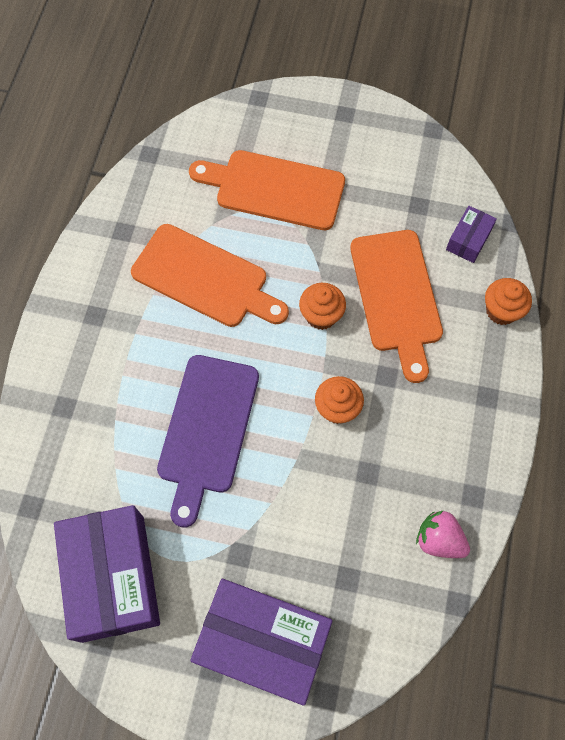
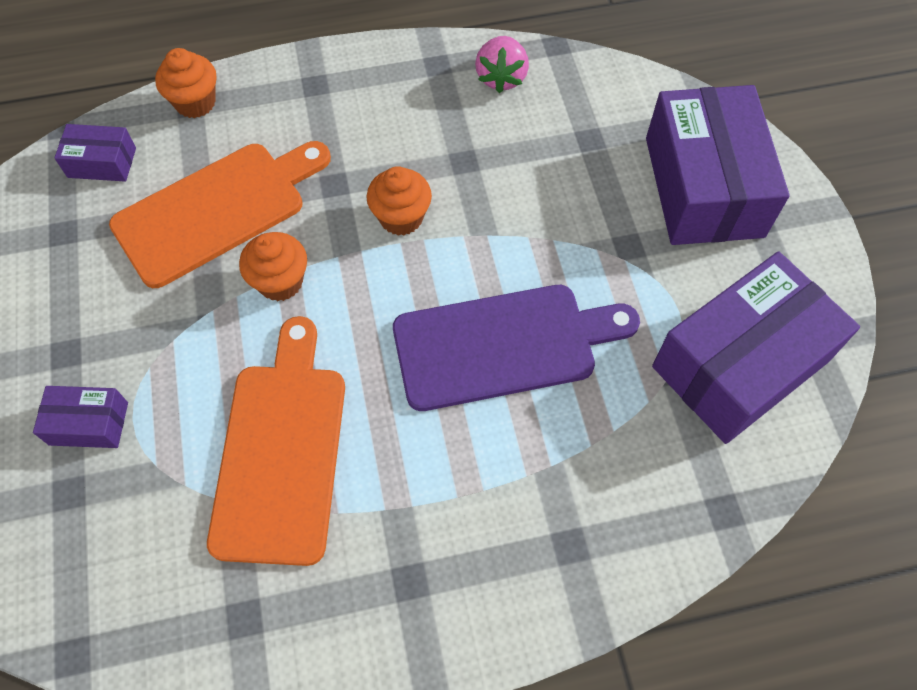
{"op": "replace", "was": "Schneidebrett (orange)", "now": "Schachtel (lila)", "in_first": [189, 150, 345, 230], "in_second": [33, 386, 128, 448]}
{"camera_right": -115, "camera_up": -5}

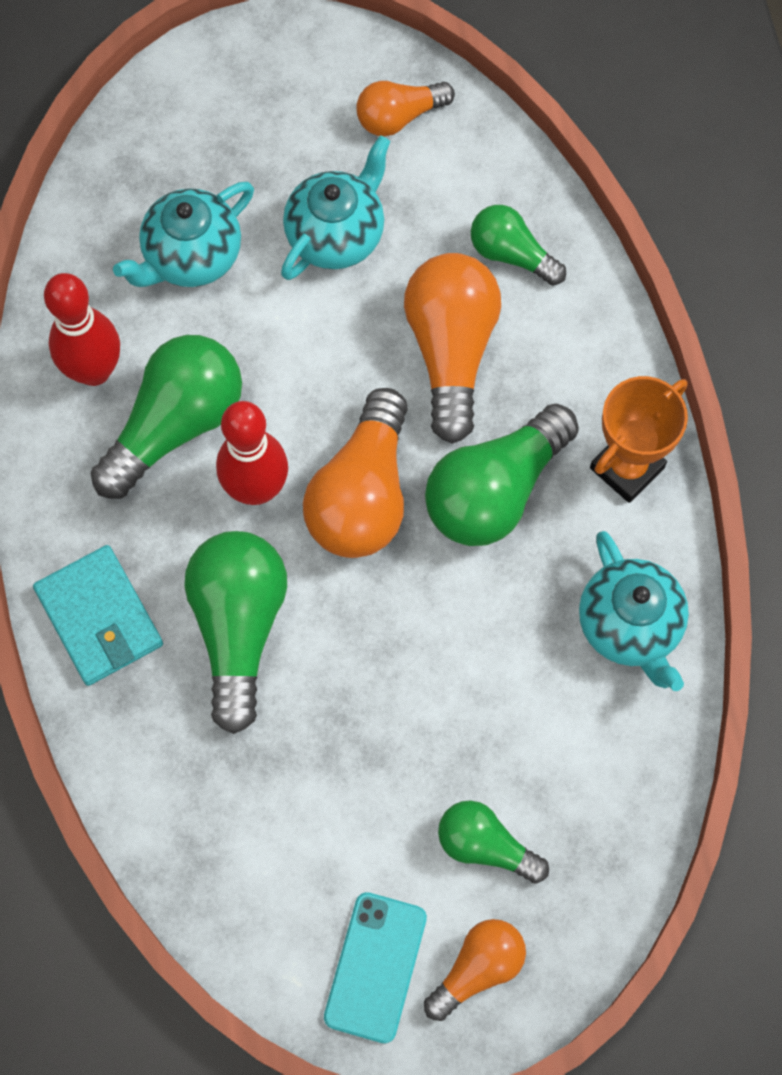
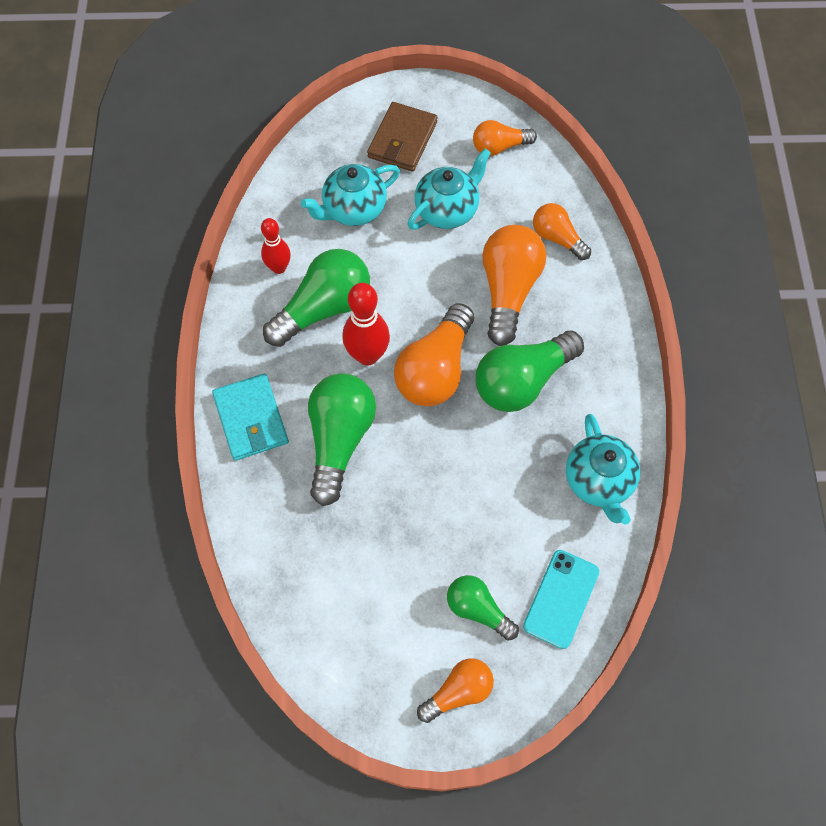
{"op": "resize", "was": "Bowlingkegel (rot)", "in_first": [44, 273, 120, 386], "in_second": [261, 218, 291, 274], "ratio": 0.65}
{"op": "insert", "now": "Geldbörse (braun)", "in_second": [367, 102, 437, 172]}
{"op": "move", "was": "Handy (türkis)", "in_first": [324, 892, 427, 1044], "in_second": [523, 550, 599, 649]}
{"op": "recolor", "was": "Glühbirne (grün)", "now": "Glühbirne (orange)", "in_first": [471, 205, 566, 286], "in_second": [533, 203, 591, 260]}
{"op": "delete", "was": "Pokal (orange)", "in_first": [590, 376, 688, 503]}
{"camera_right": 10, "camera_up": -5}

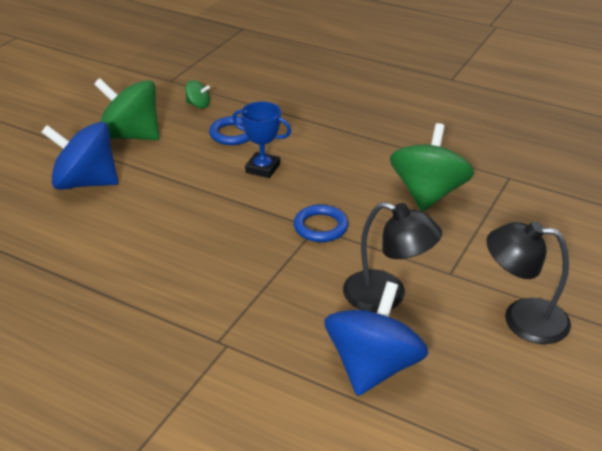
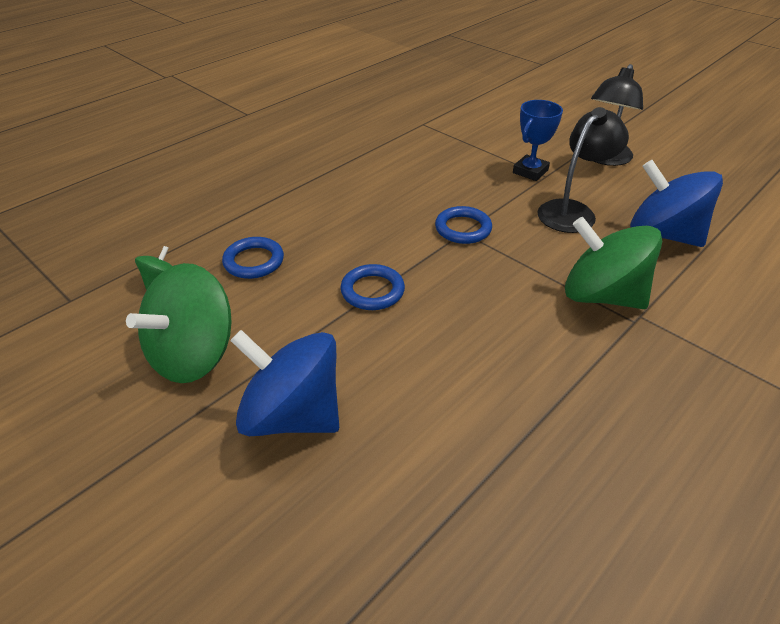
{"op": "rotate", "was": "Kreisel (blau)", "in_first": [41, 122, 118, 190], "in_second": [230, 330, 339, 436], "clockwise": 90}
{"op": "insert", "now": "Ring (blau)", "in_second": [340, 264, 405, 310]}
{"op": "move", "was": "Pokal (blau)", "in_first": [232, 102, 291, 178], "in_second": [513, 100, 563, 181]}
{"op": "move", "was": "Kreisel (grün)", "in_first": [390, 123, 474, 212], "in_second": [565, 217, 663, 309]}
{"camera_right": -75, "camera_up": 5}

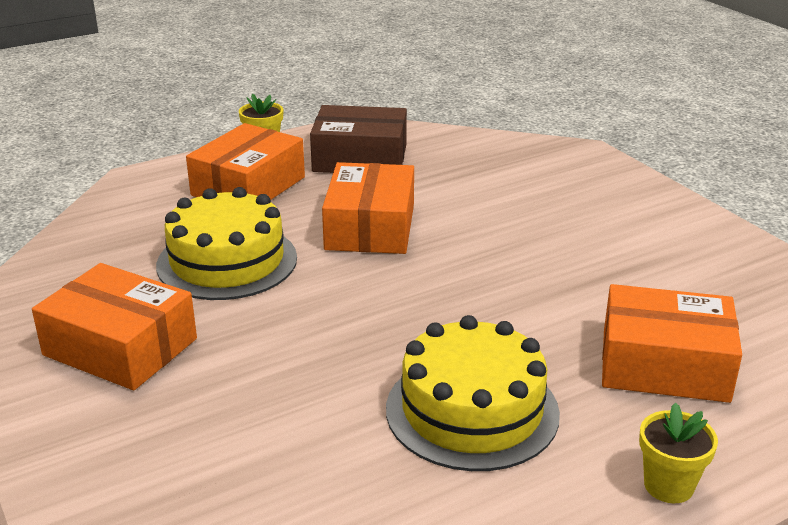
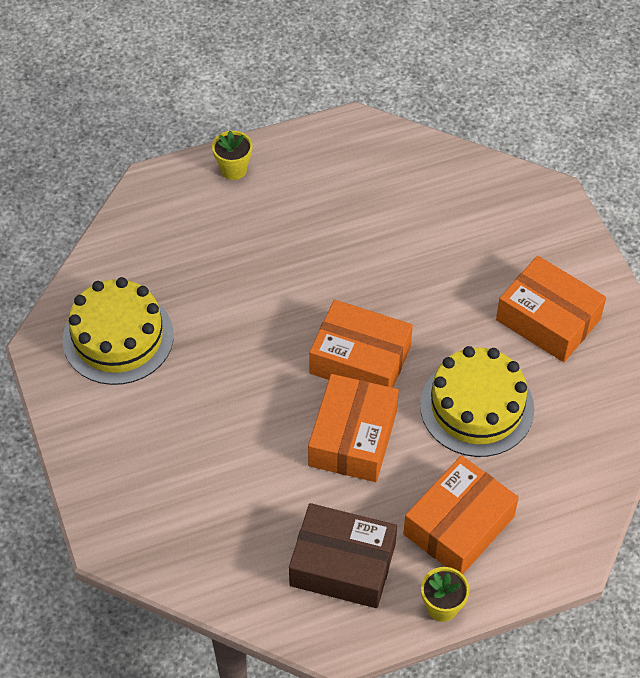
{"op": "move", "was": "Kuchen (gelb)", "in_first": [386, 315, 560, 471], "in_second": [62, 277, 174, 385]}
{"op": "move", "was": "Schachtel (orange)", "in_first": [602, 284, 742, 403], "in_second": [309, 300, 413, 388]}
{"camera_right": -170, "camera_up": 25}

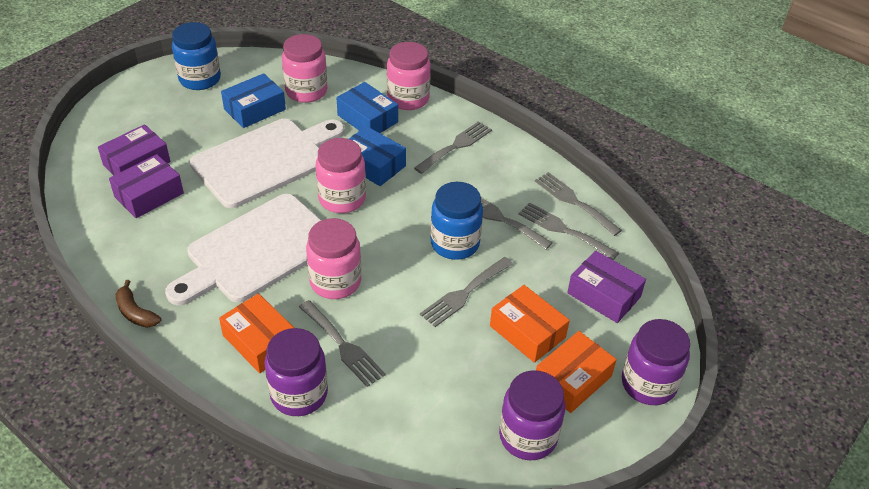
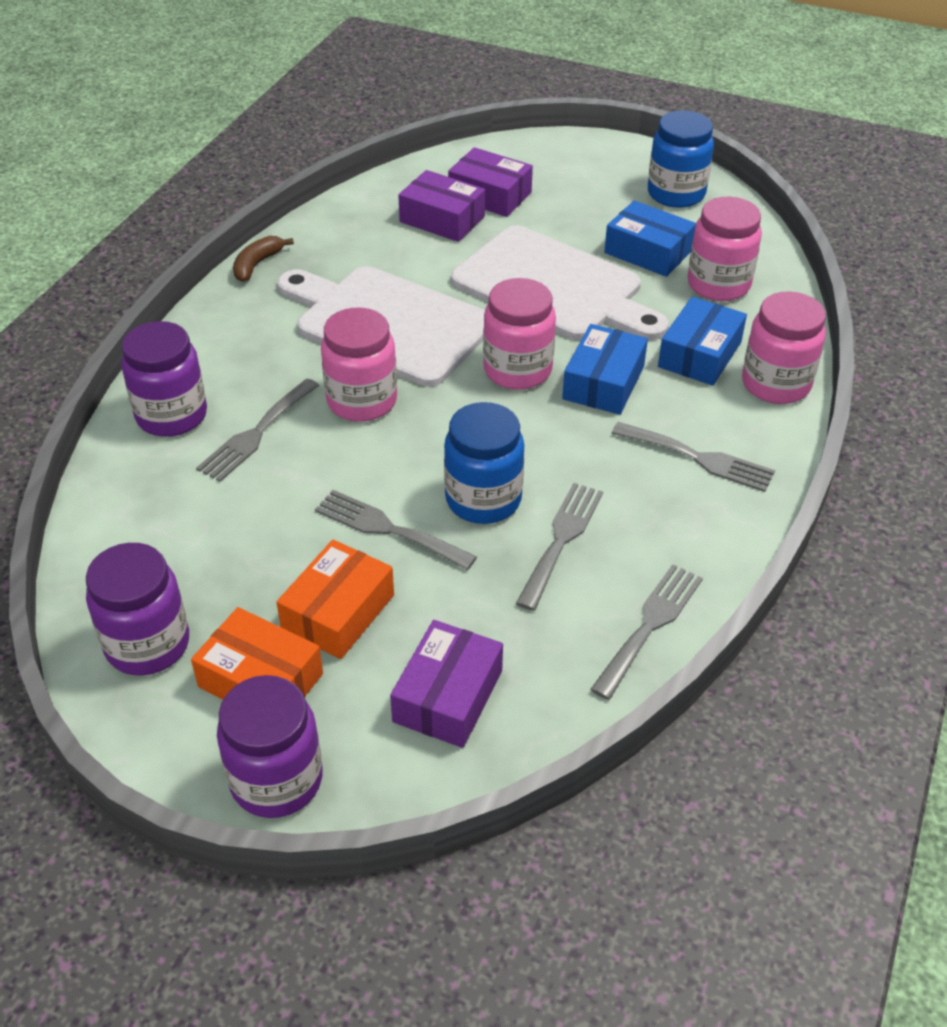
{"op": "delete", "was": "Schachtel (orange)", "in_first": [219, 293, 294, 373]}
{"op": "delete", "was": "Gabel (grau)", "in_first": [518, 202, 619, 260]}
{"camera_right": 75, "camera_up": 0}

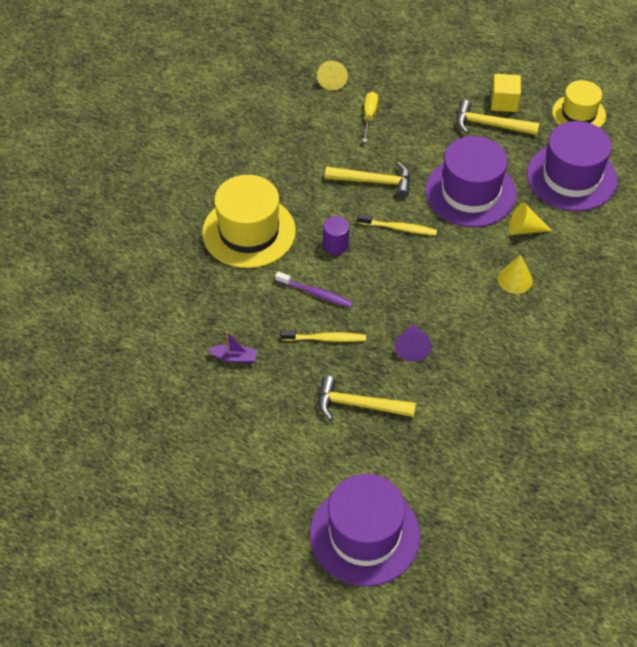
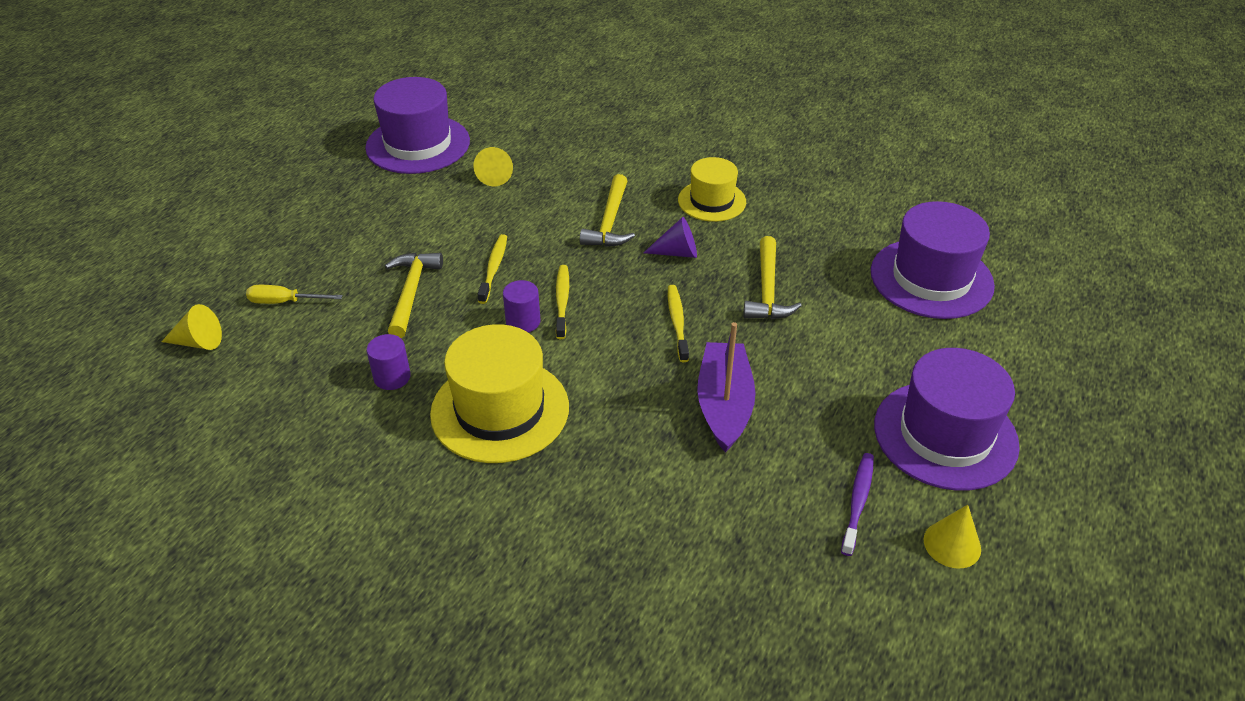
{"op": "insert", "now": "Vollzylinder (lila)", "in_second": [366, 334, 411, 390]}
{"op": "insert", "now": "Zahnbürste (gelb)", "in_second": [556, 265, 569, 339]}
{"op": "move", "was": "Hammer (gelb)", "in_first": [456, 100, 539, 135], "in_second": [580, 174, 635, 247]}
{"op": "move", "was": "Hut (gelb)", "in_first": [552, 80, 606, 128], "in_second": [678, 157, 746, 222]}
{"op": "resize", "was": "Boot (lila)", "in_first": [207, 331, 257, 363], "in_second": [697, 322, 756, 453], "ratio": 2.05}
{"op": "move", "was": "Zahnbürste (lila)", "in_first": [275, 272, 353, 308], "in_second": [841, 453, 874, 556]}
{"op": "move", "was": "Hut (lila)", "in_first": [425, 136, 517, 227], "in_second": [874, 348, 1020, 491]}
{"op": "move", "was": "Kegel (gelb)", "in_first": [498, 255, 533, 294], "in_second": [924, 505, 981, 569]}
{"op": "delete", "was": "Kubus (gelb)", "in_first": [491, 74, 521, 112]}
{"camera_right": -95, "camera_up": -10}

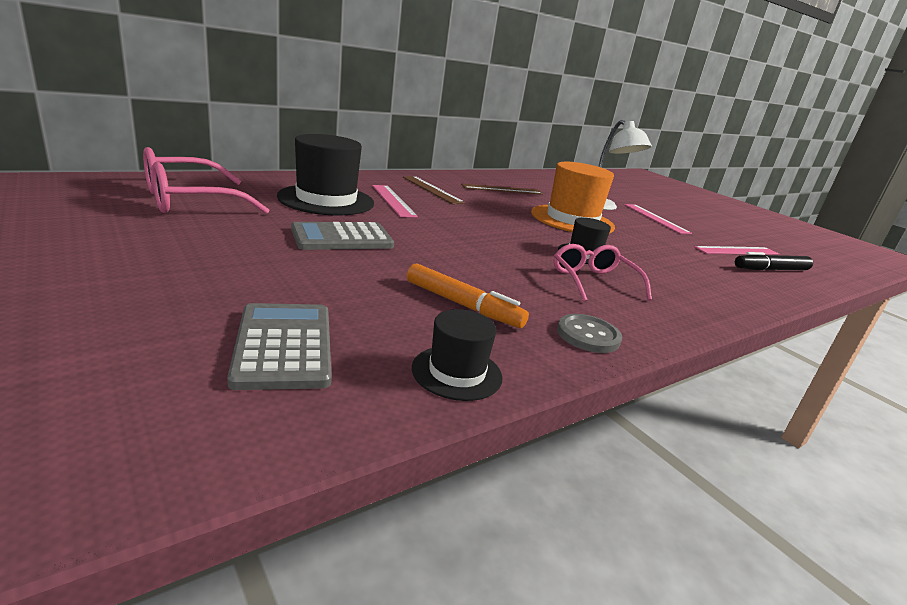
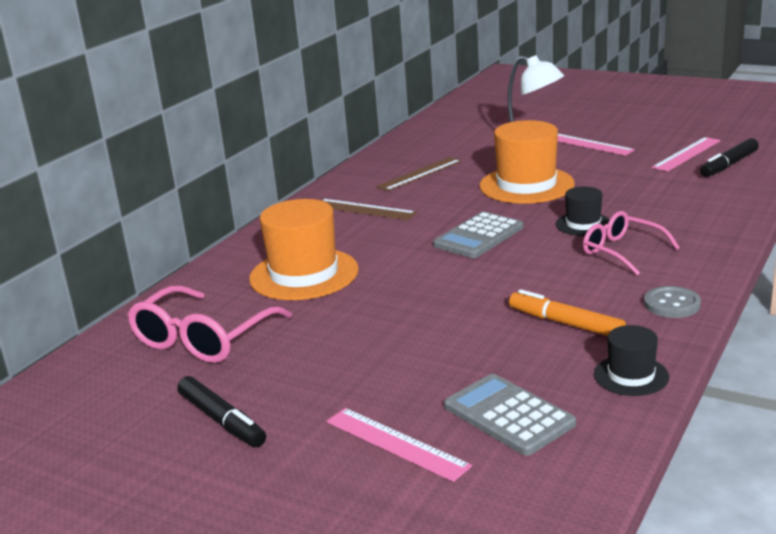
{"op": "insert", "now": "Filzstift (schwarz)", "in_second": [177, 376, 266, 447]}
{"op": "recolor", "was": "Hut (schwarz)", "now": "Hut (orange)", "in_first": [277, 134, 374, 215], "in_second": [249, 199, 359, 300]}
{"op": "move", "was": "Lineal (rosa)", "in_first": [372, 185, 418, 217], "in_second": [327, 408, 472, 482]}
{"op": "move", "was": "Taschenrechner (grau)", "in_first": [291, 222, 394, 250], "in_second": [433, 211, 523, 258]}
{"op": "rotate", "was": "Filzstift (orange)", "in_first": [407, 264, 529, 328], "in_second": [509, 289, 626, 336], "clockwise": -150}
{"camera_right": -20, "camera_up": 0}

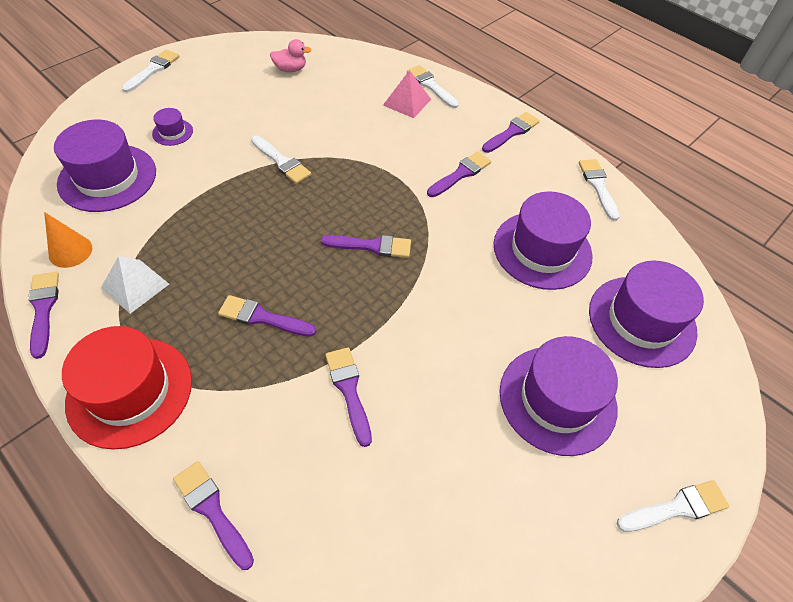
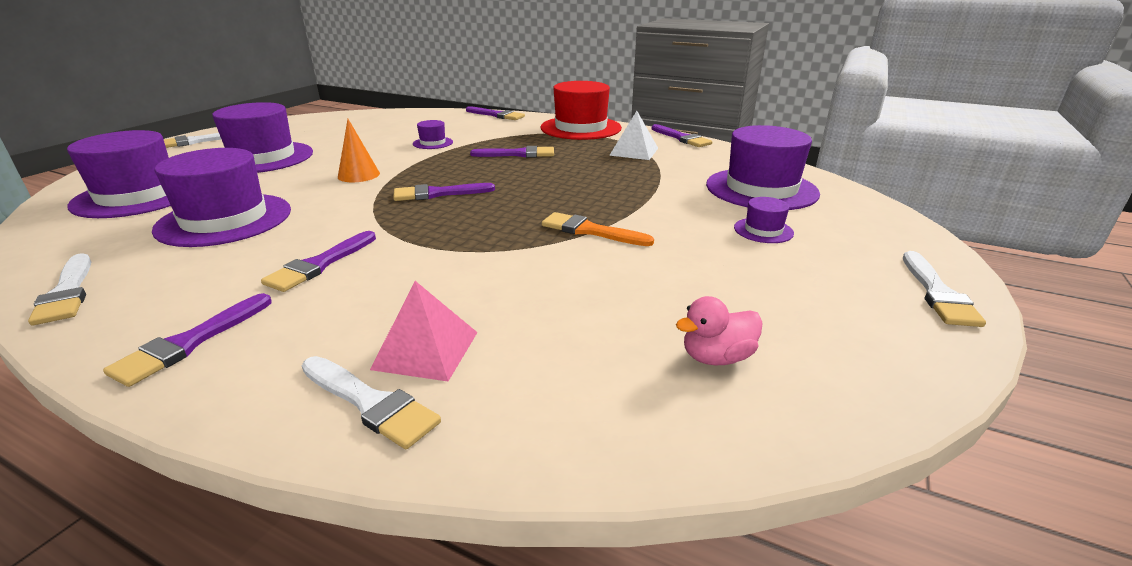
{"op": "move", "was": "Kegel (orange)", "in_first": [44, 212, 92, 268], "in_second": [338, 119, 380, 182]}
{"op": "replace", "was": "Pinsel (lila)", "now": "Hut (lila)", "in_first": [325, 347, 372, 447], "in_second": [413, 120, 453, 149]}
{"op": "recolor", "was": "Pinsel (weiß)", "now": "Pinsel (orange)", "in_first": [251, 136, 311, 184], "in_second": [542, 212, 654, 246]}
{"camera_right": 165, "camera_up": -25}

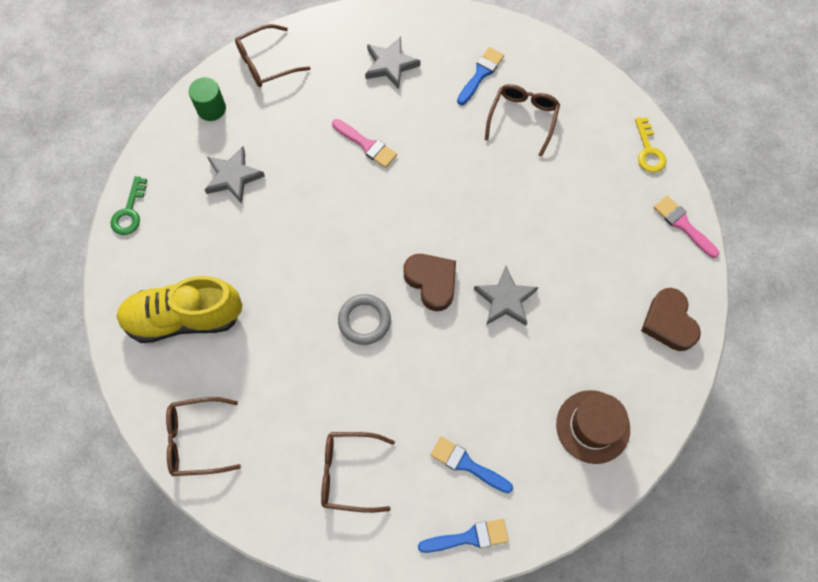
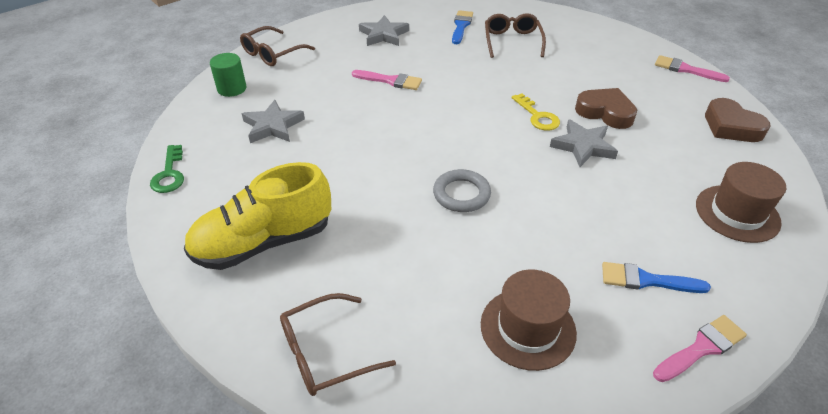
{"op": "replace", "was": "Brille (braun)", "now": "Hut (braun)", "in_first": [321, 432, 395, 513], "in_second": [481, 269, 577, 371]}
{"op": "move", "was": "Schlüssel (gelb)", "in_first": [635, 117, 666, 173], "in_second": [512, 93, 560, 131]}
{"op": "move", "was": "Herz (braun)", "in_first": [404, 254, 456, 311], "in_second": [575, 88, 637, 129]}
{"op": "recolor", "was": "Pinsel (blau)", "now": "Pinsel (rosa)", "in_first": [418, 519, 509, 553], "in_second": [653, 315, 747, 382]}
{"camera_right": -20, "camera_up": -25}

